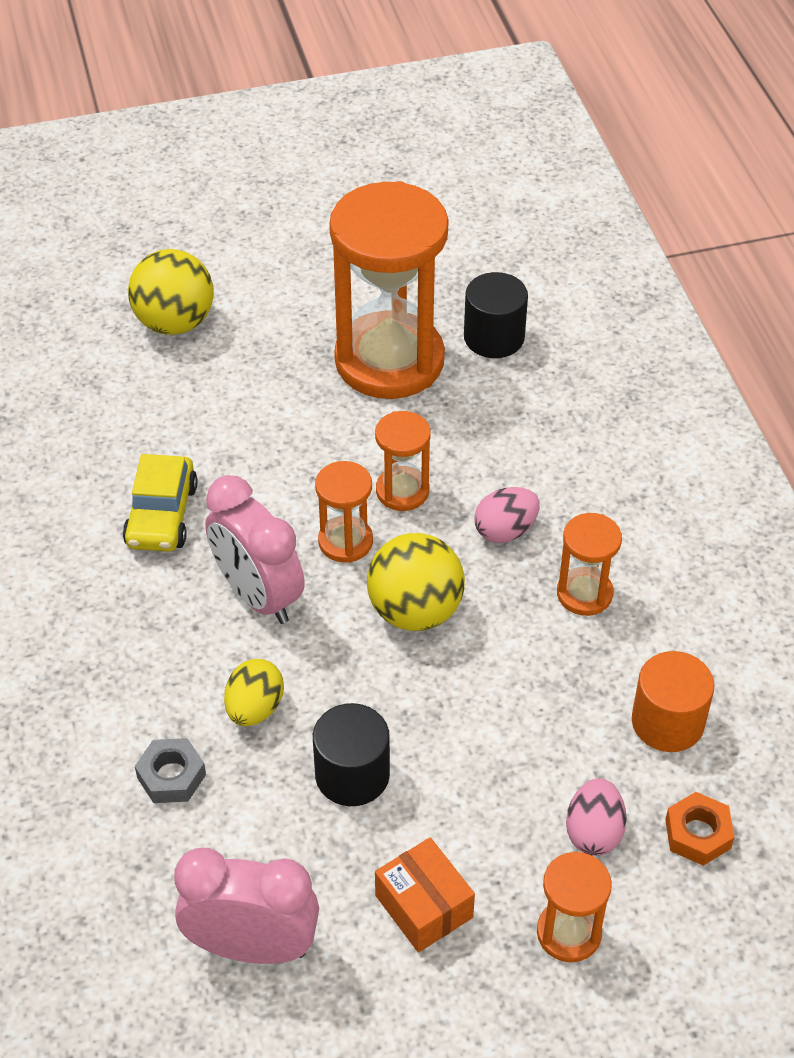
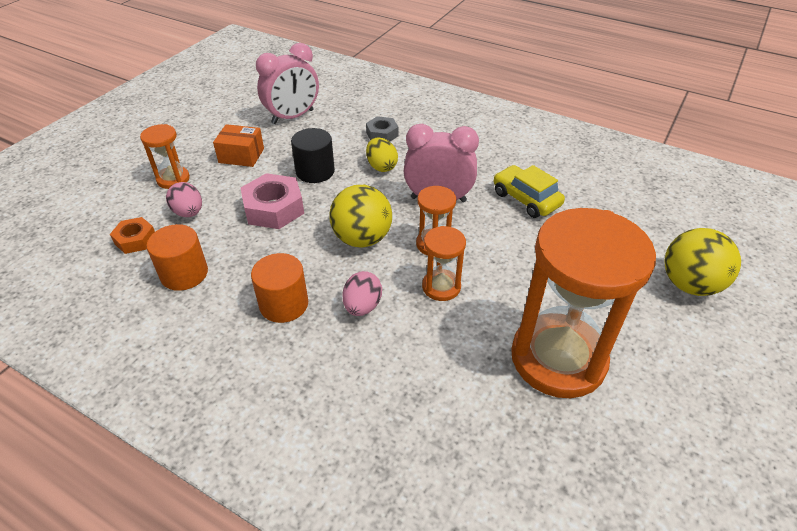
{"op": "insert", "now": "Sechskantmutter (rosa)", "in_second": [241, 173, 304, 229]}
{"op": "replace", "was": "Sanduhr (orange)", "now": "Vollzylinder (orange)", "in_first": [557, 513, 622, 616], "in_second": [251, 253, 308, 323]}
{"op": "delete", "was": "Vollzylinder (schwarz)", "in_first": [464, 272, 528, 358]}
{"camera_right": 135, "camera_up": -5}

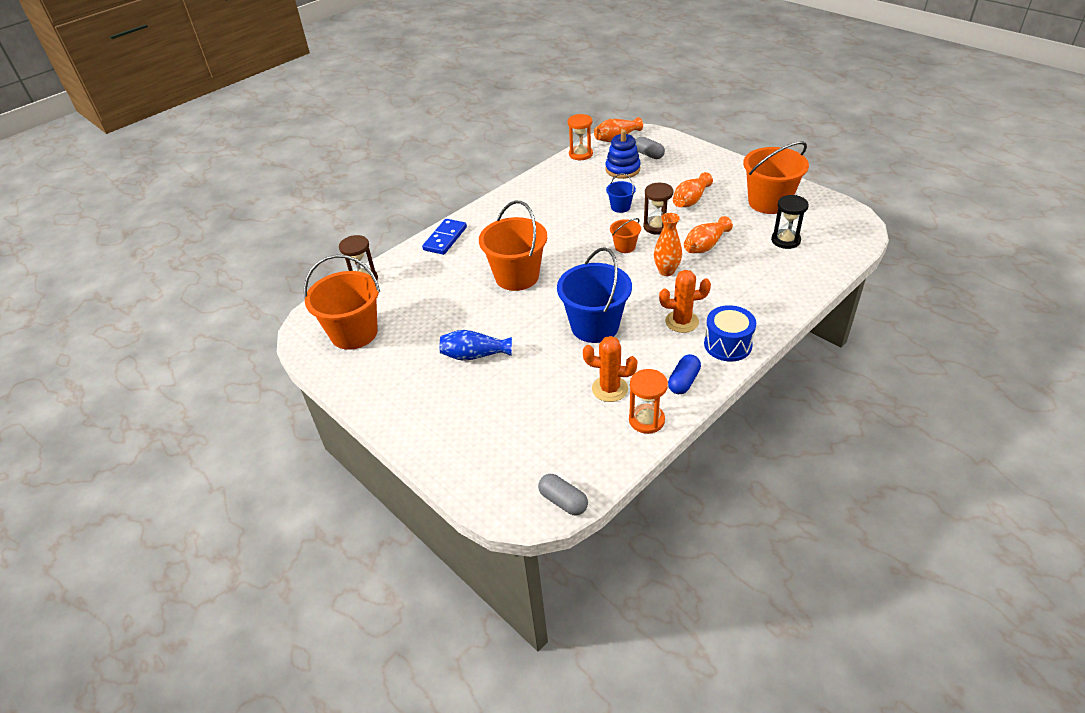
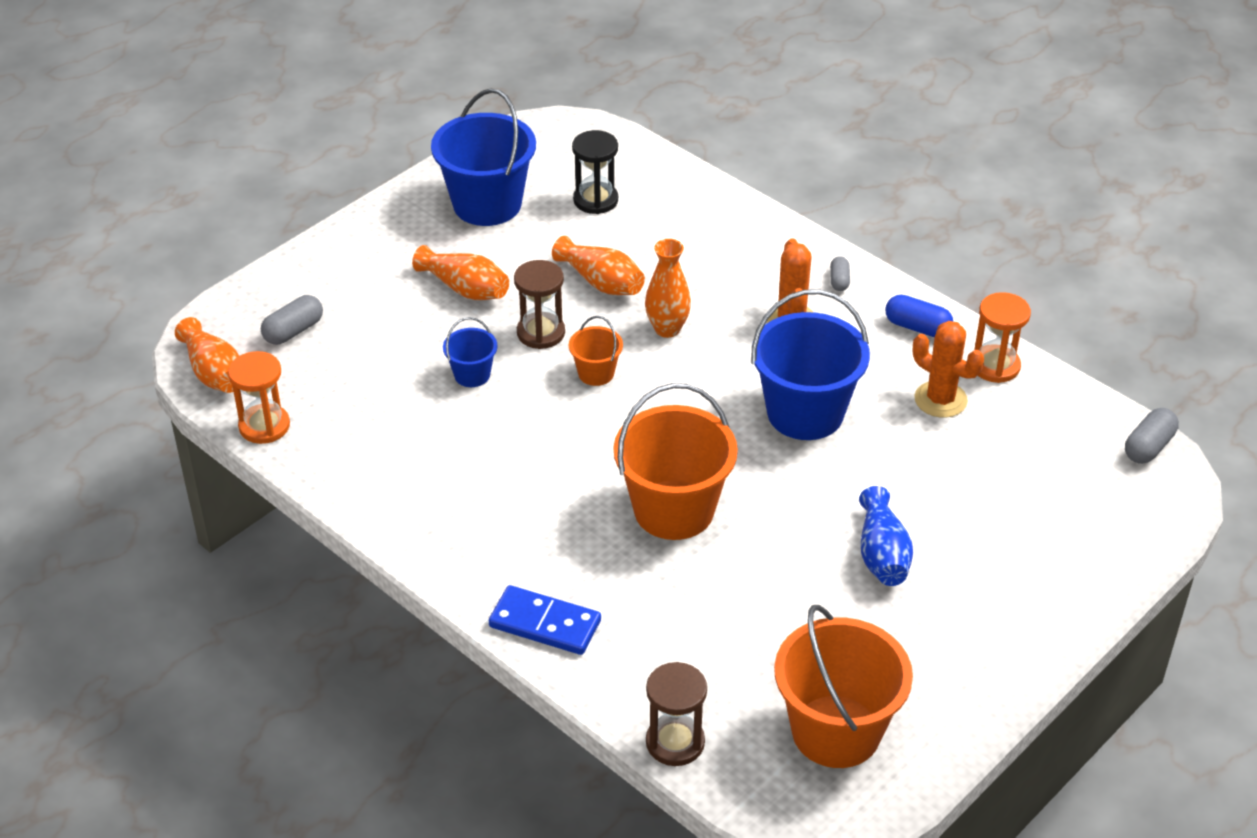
{"op": "recolor", "was": "Eimer (orange)", "now": "Eimer (blau)", "in_first": [743, 141, 809, 214], "in_second": [431, 88, 536, 226]}
{"op": "replace", "was": "Trommel (blau)", "now": "Kapsel (grau)", "in_first": [704, 305, 756, 361], "in_second": [830, 256, 850, 291]}
{"op": "rotate", "was": "Kaktus (orange)", "in_first": [583, 336, 637, 402], "in_second": [913, 321, 984, 418], "clockwise": -60}
{"op": "delete", "was": "Stapelspielzeug (blau)", "in_first": [605, 130, 641, 179]}
{"camera_right": -95, "camera_up": 0}

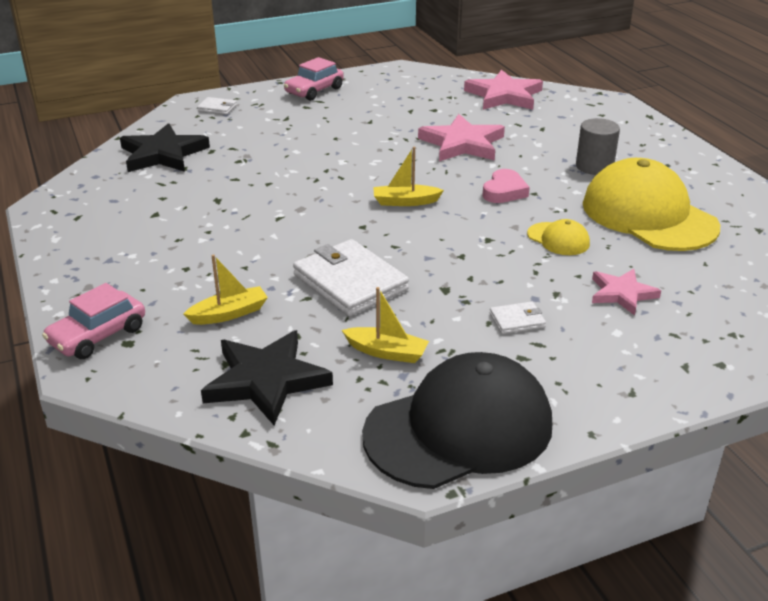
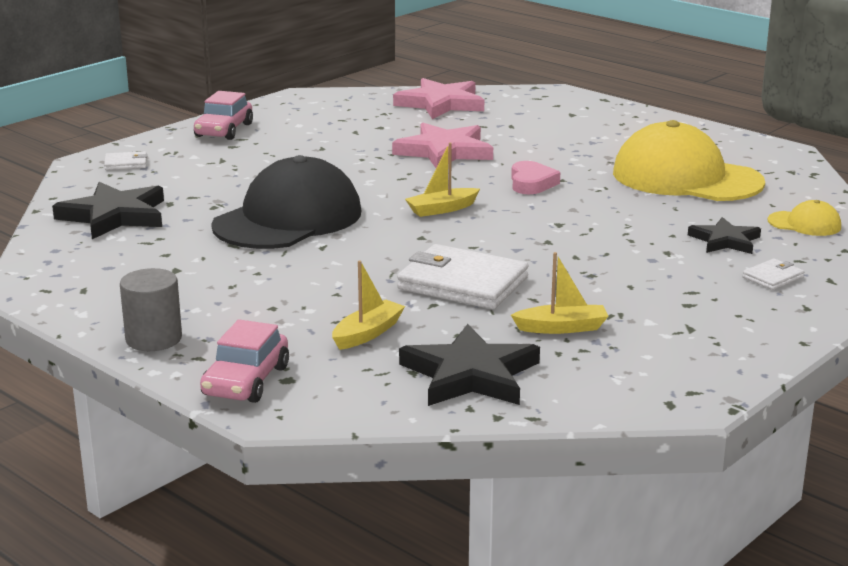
{"op": "move", "was": "Vollzylinder (grau)", "in_first": [576, 118, 620, 175], "in_second": [120, 268, 182, 351]}
{"op": "move", "was": "Kappe (schwarz)", "in_first": [362, 352, 552, 489], "in_second": [211, 155, 362, 249]}
{"op": "recolor", "was": "Stern (rosa)", "now": "Stern (schwarz)", "in_first": [592, 269, 661, 315], "in_second": [688, 217, 761, 254]}
{"op": "move", "was": "Geldbörse (weiß)", "in_first": [490, 301, 546, 334], "in_second": [743, 258, 804, 290]}
{"op": "move", "was": "Kappe (gelb)", "in_first": [527, 219, 590, 255], "in_second": [768, 200, 841, 236]}
{"camera_right": -25, "camera_up": -10}

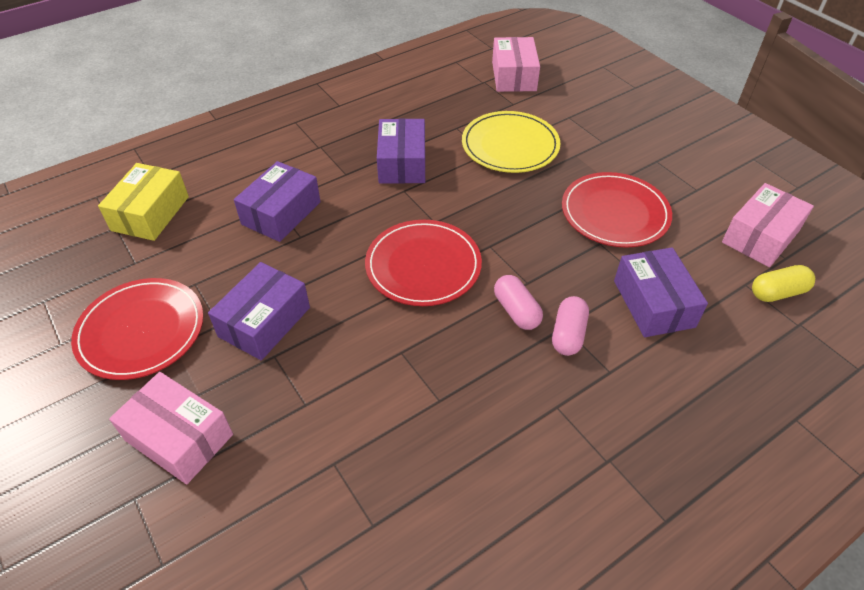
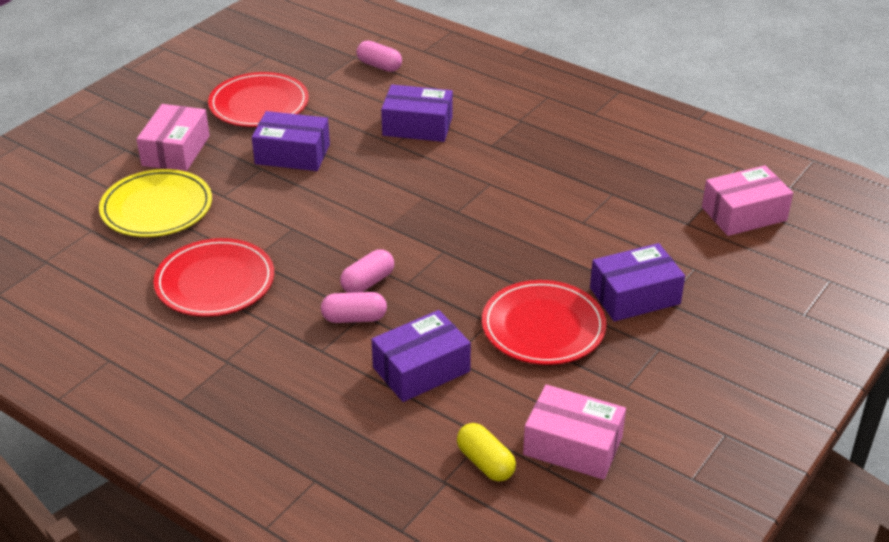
{"op": "move", "was": "Teller (gelb)", "in_first": [462, 111, 561, 173], "in_second": [99, 169, 212, 237]}
{"op": "move", "was": "Teller (rot)", "in_first": [365, 220, 482, 306], "in_second": [153, 238, 274, 317]}
{"op": "replace", "was": "Schachtel (gelb)", "now": "Kapsel (rosa)", "in_first": [98, 163, 189, 241], "in_second": [357, 41, 402, 72]}
{"op": "move", "was": "Schachtel (lila)", "in_first": [377, 118, 425, 184], "in_second": [590, 243, 685, 321]}
{"camera_right": 70, "camera_up": -10}

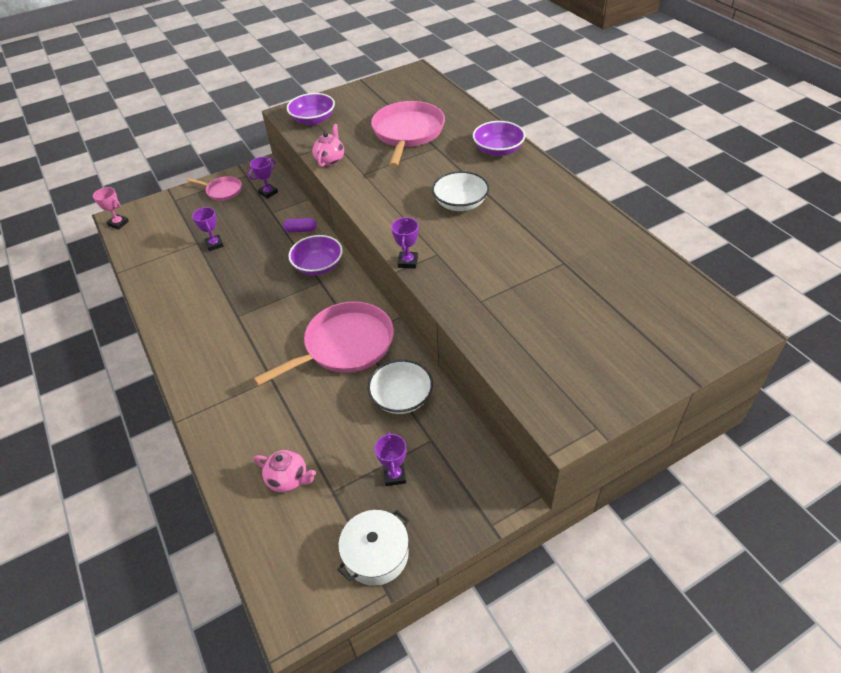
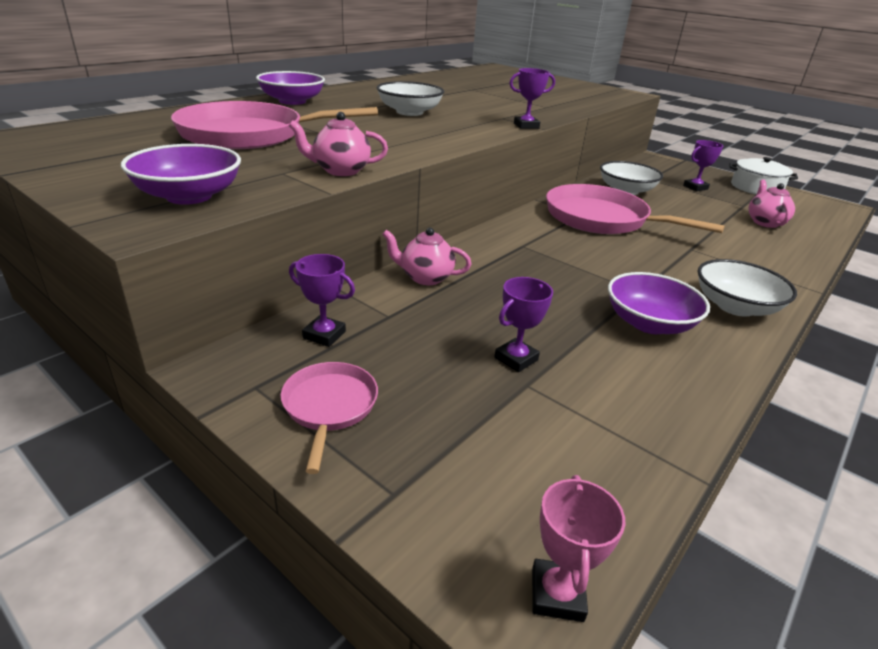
{"op": "replace", "was": "Kapsel (lila)", "now": "Teekanne (rosa)", "in_first": [283, 218, 317, 233], "in_second": [382, 228, 471, 285]}
{"op": "move", "was": "Schüssel (lila)", "in_first": [288, 235, 343, 275], "in_second": [608, 272, 710, 334]}
{"op": "insert", "now": "Schüssel (weiß)", "in_second": [698, 259, 797, 317]}
{"camera_right": -115, "camera_up": -15}

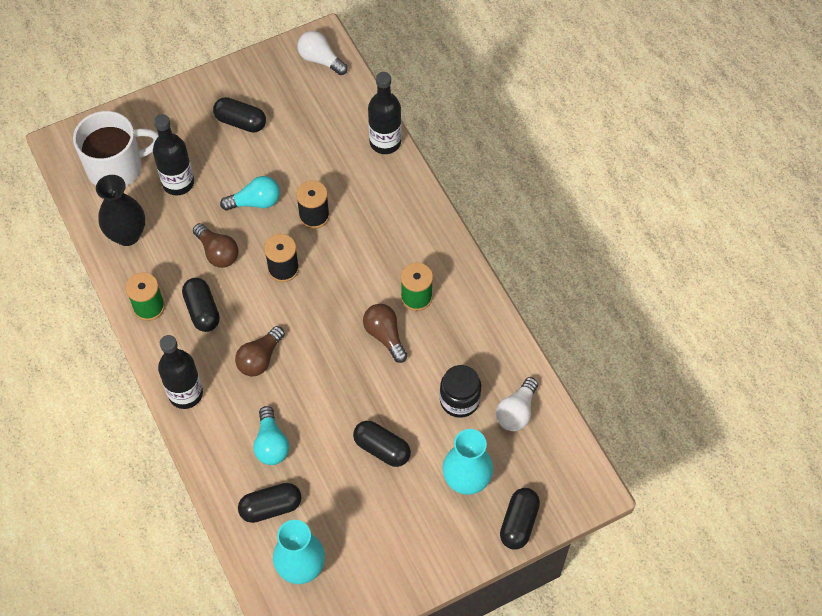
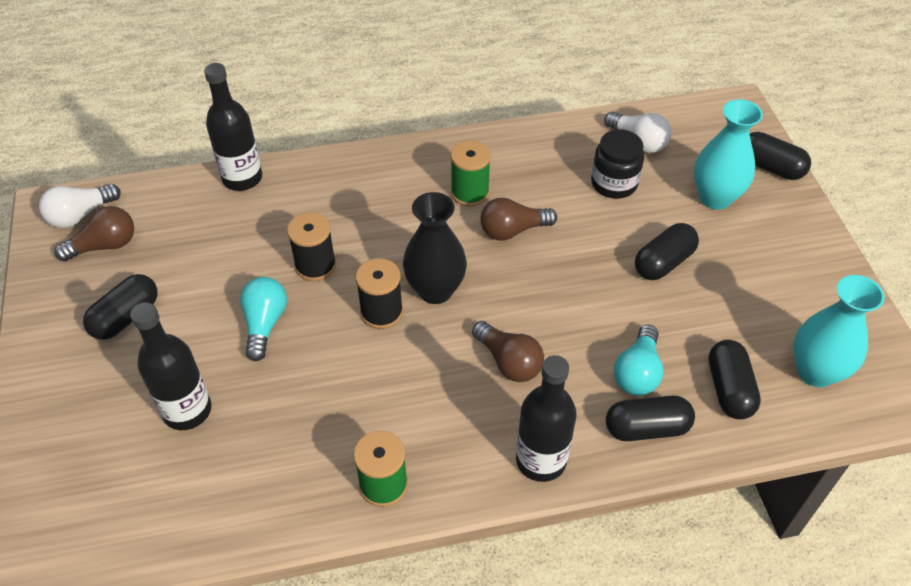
{"op": "move", "was": "Glühbirne (braun)", "in_first": [193, 223, 238, 268], "in_second": [54, 206, 134, 262]}
{"op": "move", "was": "Vase (schwarz)", "in_first": [96, 175, 145, 246], "in_second": [403, 192, 467, 304]}
{"op": "move", "was": "Kapsel (schwarz)", "in_first": [182, 278, 220, 332], "in_second": [606, 395, 695, 441]}
{"op": "rotate", "was": "Glühbirne (türkis)", "in_first": [253, 406, 289, 465], "in_second": [614, 325, 664, 396], "clockwise": 105}
{"op": "delete", "was": "Tasse (weiß)", "in_first": [73, 111, 159, 186]}
{"camera_right": -75, "camera_up": -10}

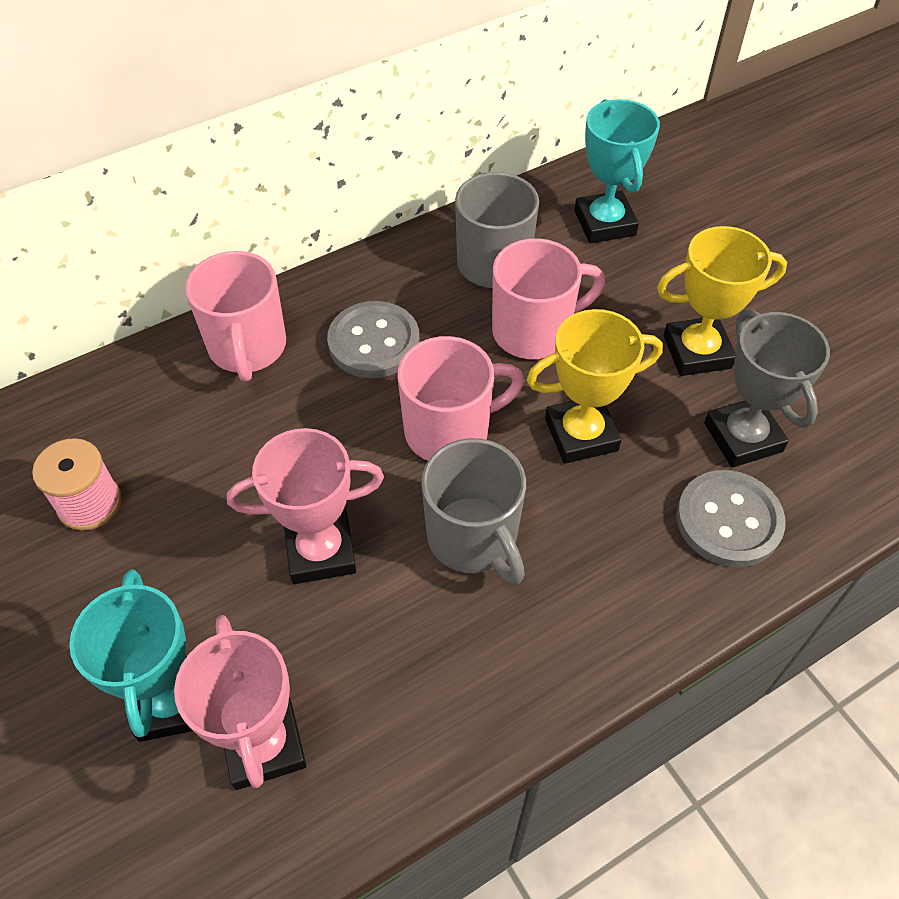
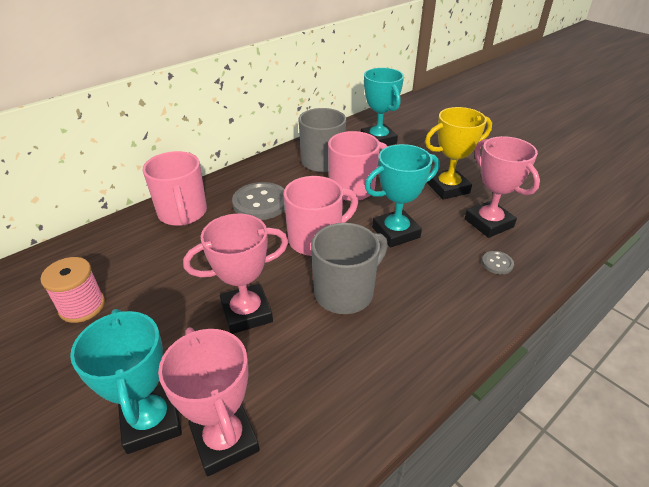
{"op": "rotate", "was": "Tasse (grau)", "in_first": [421, 438, 526, 585], "in_second": [311, 223, 388, 314], "clockwise": -90}
{"op": "recolor", "was": "Pokal (gelb)", "now": "Pokal (türkis)", "in_first": [527, 309, 663, 464], "in_second": [365, 144, 439, 248]}
{"op": "recolor", "was": "Pokal (grau)", "now": "Pokal (rosa)", "in_first": [704, 309, 830, 467], "in_second": [465, 136, 540, 238]}
{"op": "resize", "was": "Knopf (grau)", "in_first": [676, 470, 786, 567], "in_second": [482, 251, 514, 275], "ratio": 0.47}
{"camera_right": -10, "camera_up": -15}

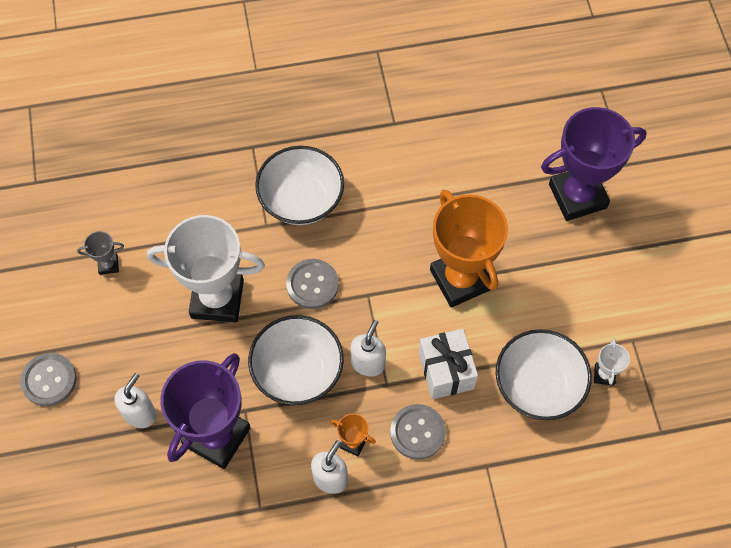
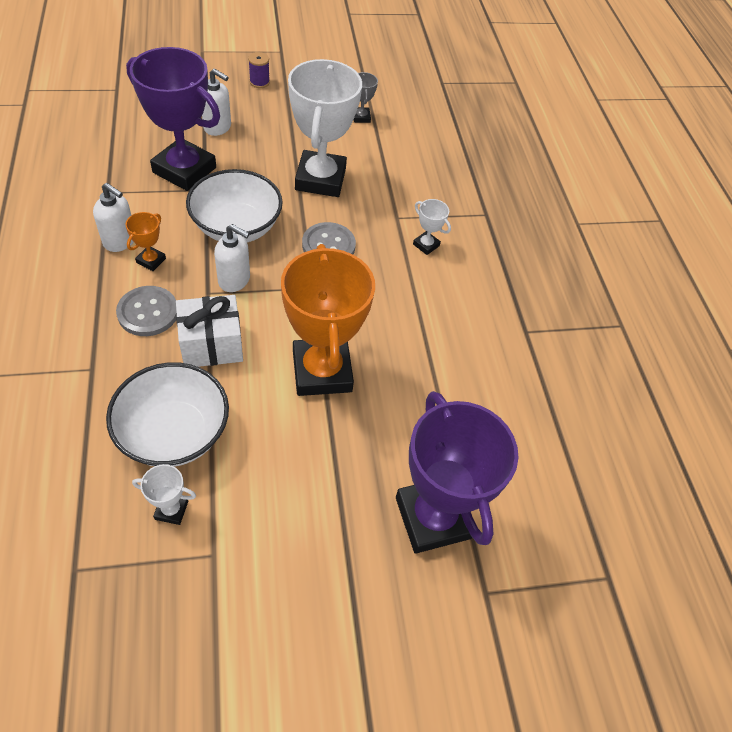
{"op": "replace", "was": "Knopf (grau)", "now": "Garnrolle (lila)", "in_first": [20, 353, 76, 406], "in_second": [248, 52, 270, 88]}
{"op": "rotate", "was": "Pokal (orange)", "in_first": [430, 190, 508, 308], "in_second": [281, 244, 375, 396], "clockwise": -75}
{"op": "replace", "was": "Schüssel (weiß)", "now": "Pokal (weiß)", "in_first": [255, 146, 344, 225], "in_second": [413, 199, 451, 255]}
{"camera_right": 85, "camera_up": -10}

